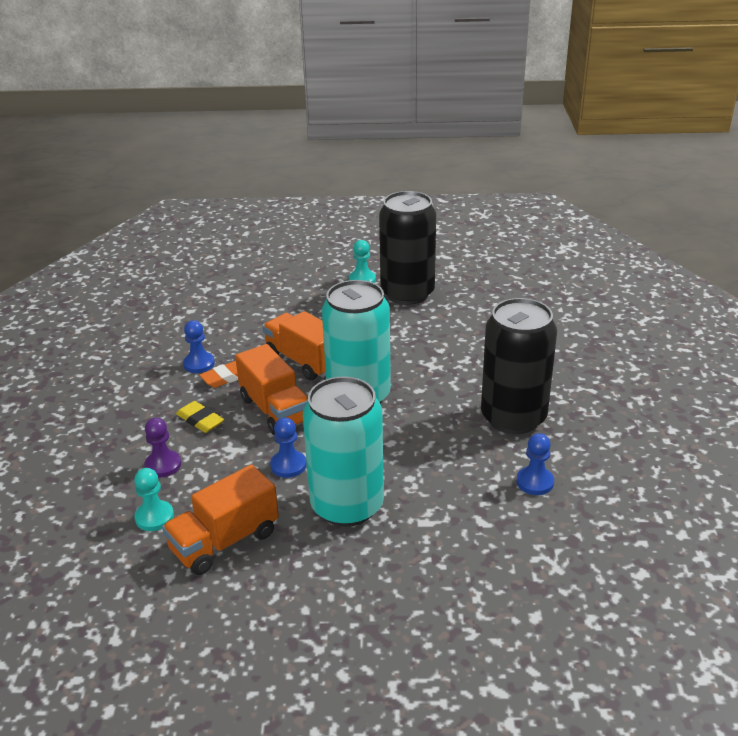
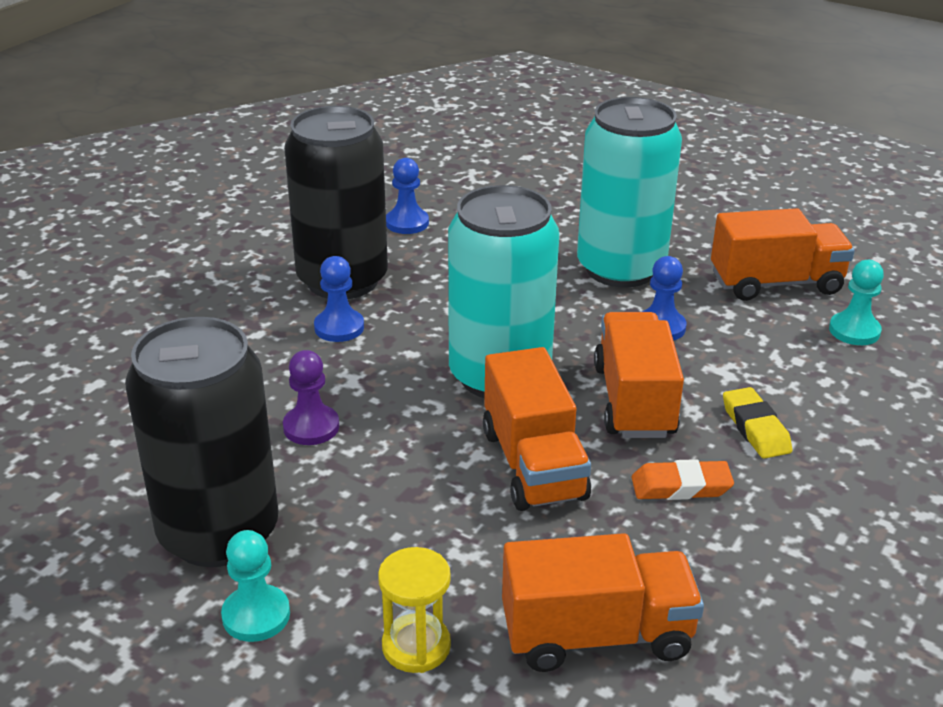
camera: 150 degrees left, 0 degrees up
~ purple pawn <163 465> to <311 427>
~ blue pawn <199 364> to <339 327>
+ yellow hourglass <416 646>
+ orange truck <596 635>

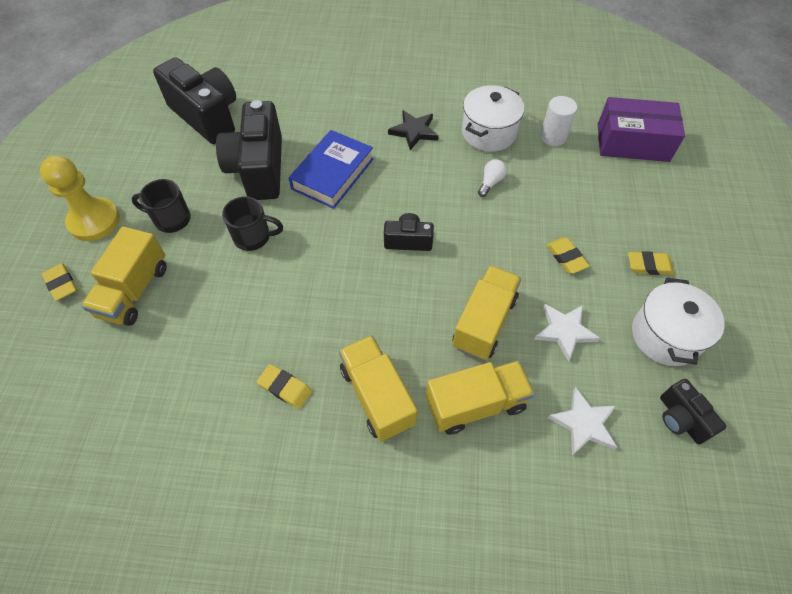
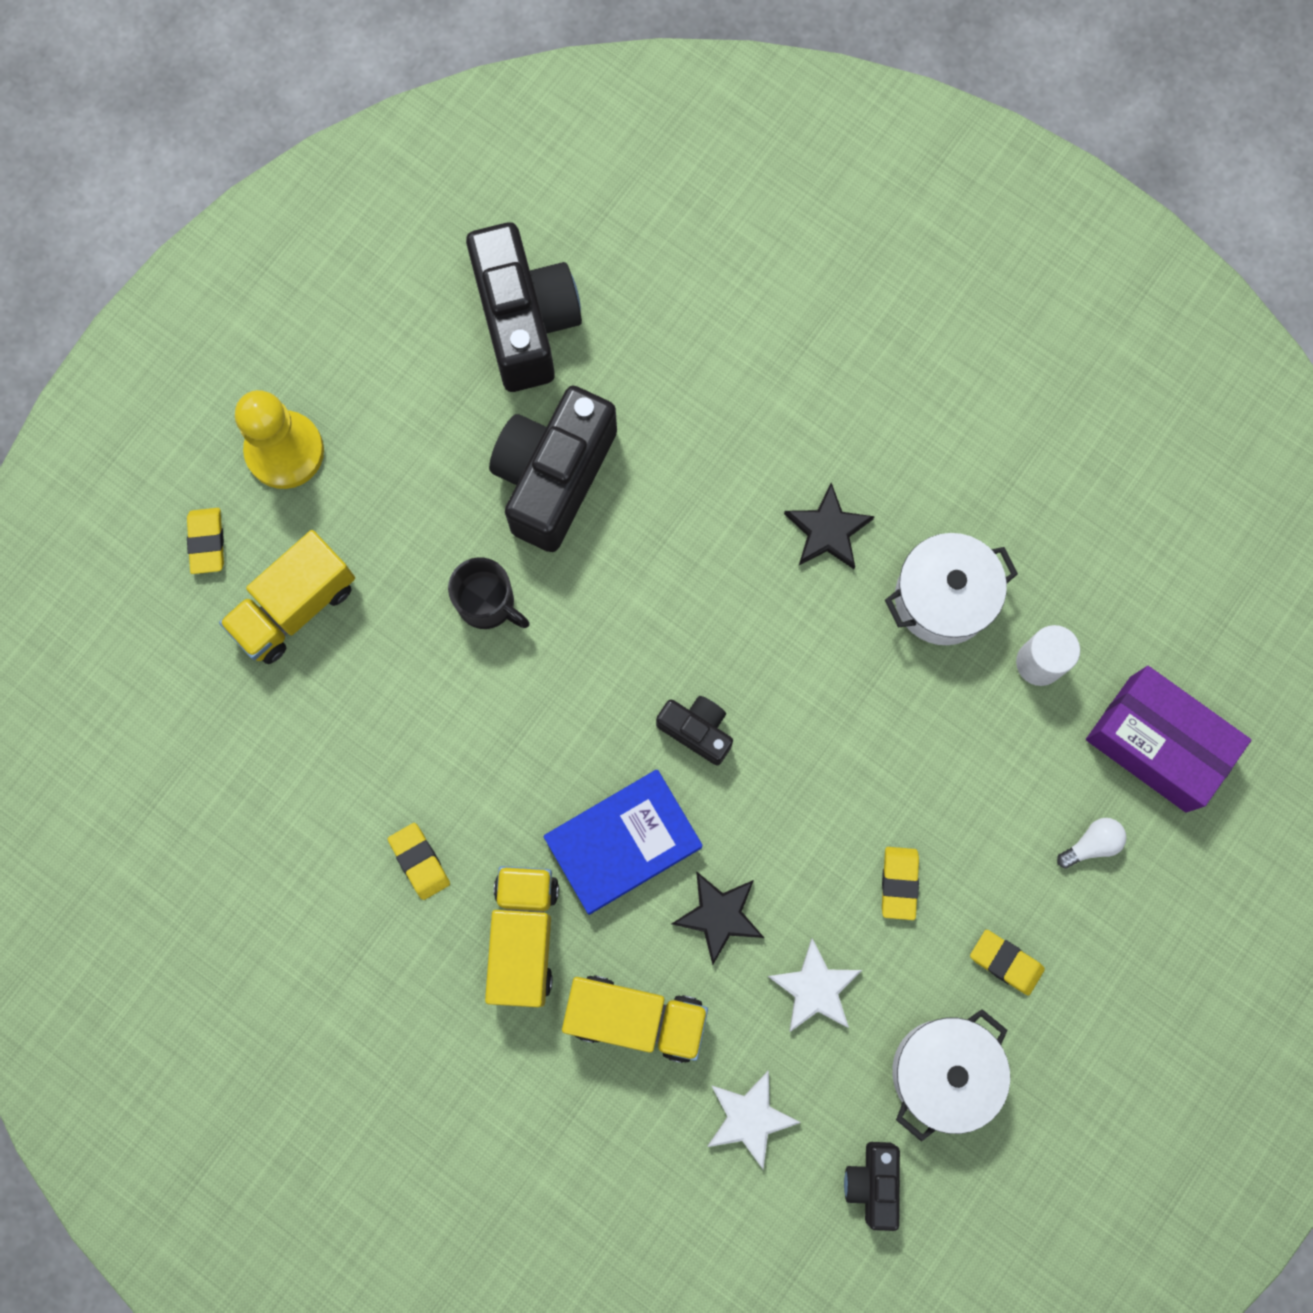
camera: 30 degrees right, 20 degrees up
~ blue book <332 174> to <623 842>
~ yellow truck <484 322> to black star <719 915>
~ white light bulb <490 182> to <1091 844>
- black mug <171 219>

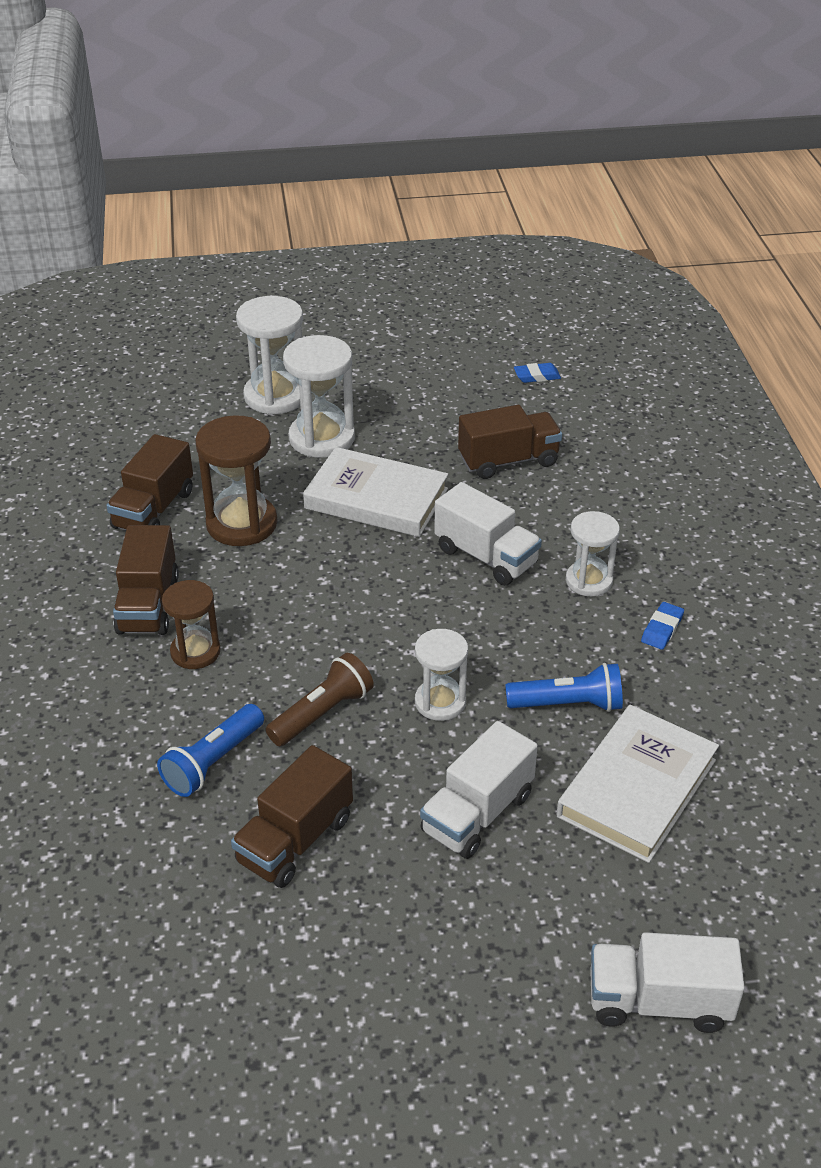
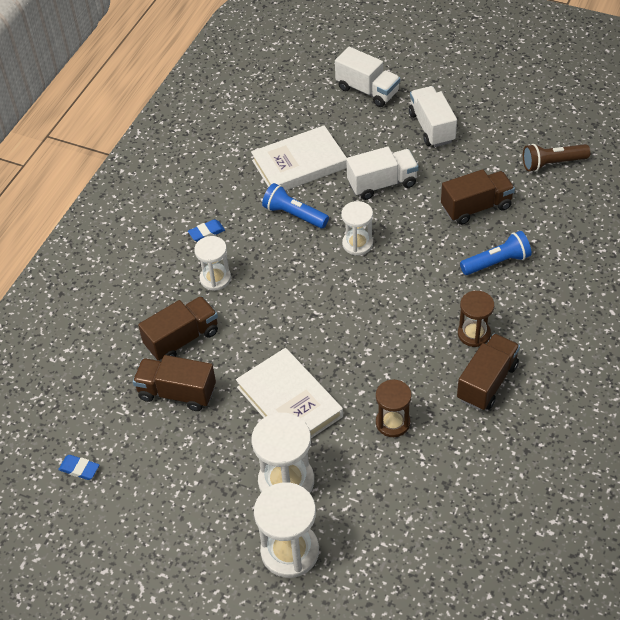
camera: 145 degrees left, 10 degrees up
~ brown truck <153 510> to <182 339>
~ brown hourglass <242 524> = <392 423> x0.63
~ white truck <486 557> to <431 127>
~ brown flashlight <322 713> to <552 163>

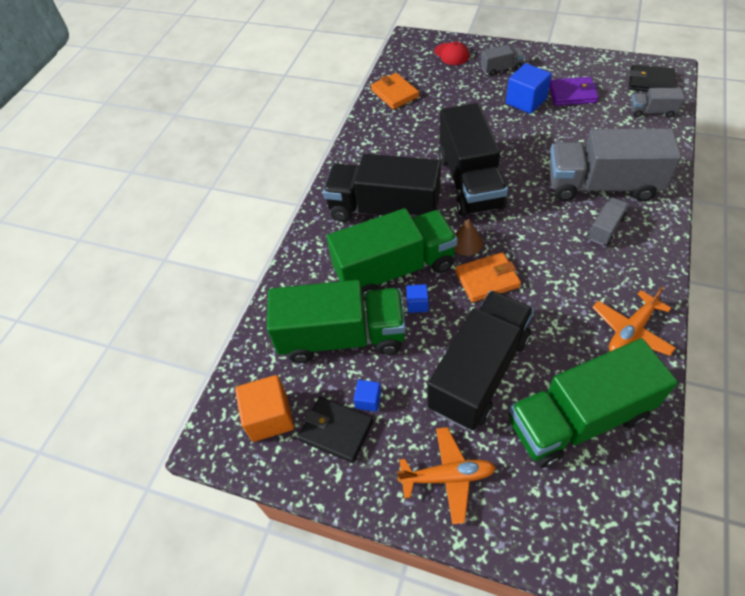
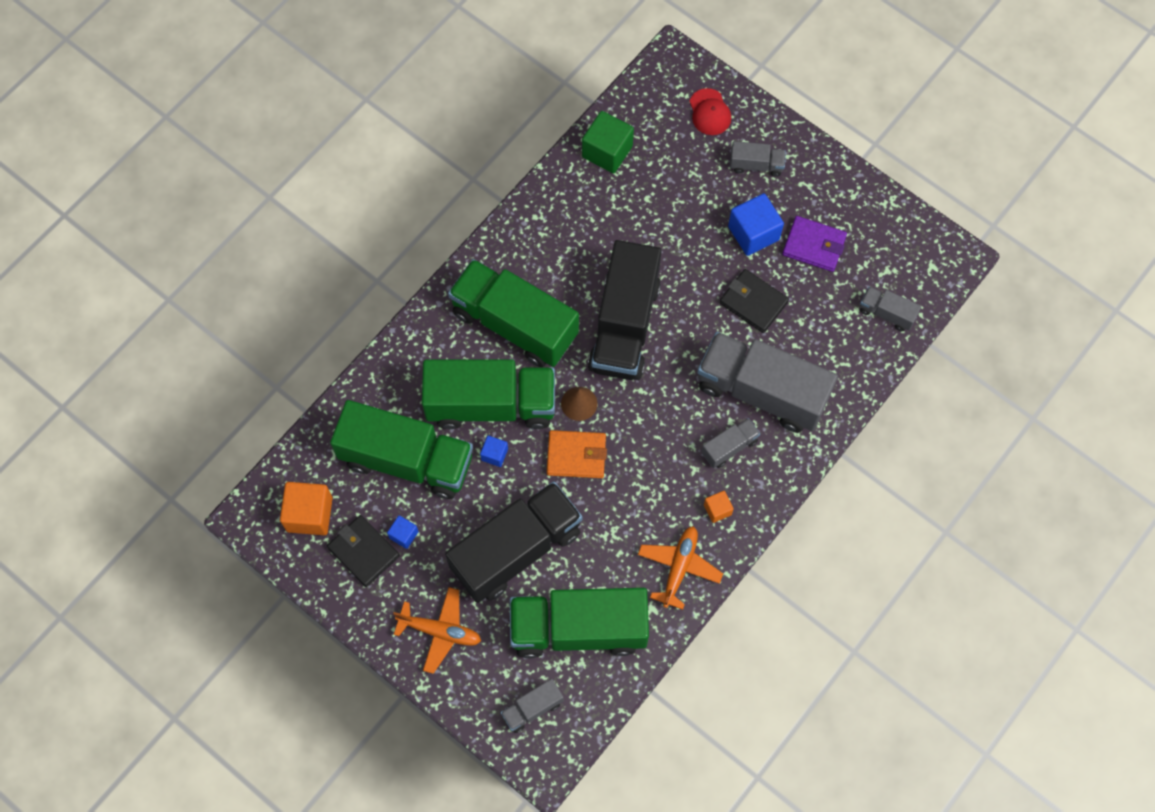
camera: 15 degrees right, 15 degrees up
~ black truck <384 210> to green truck <514 324>
+ grey truck <532 708>
~ orange wallet <394 93> to green cube <607 151>
~ orange plane <631 330> = <679 567> 135 degrees clockwise
+ orange cube <717 509>
~ black wallet <650 82> to <753 302>

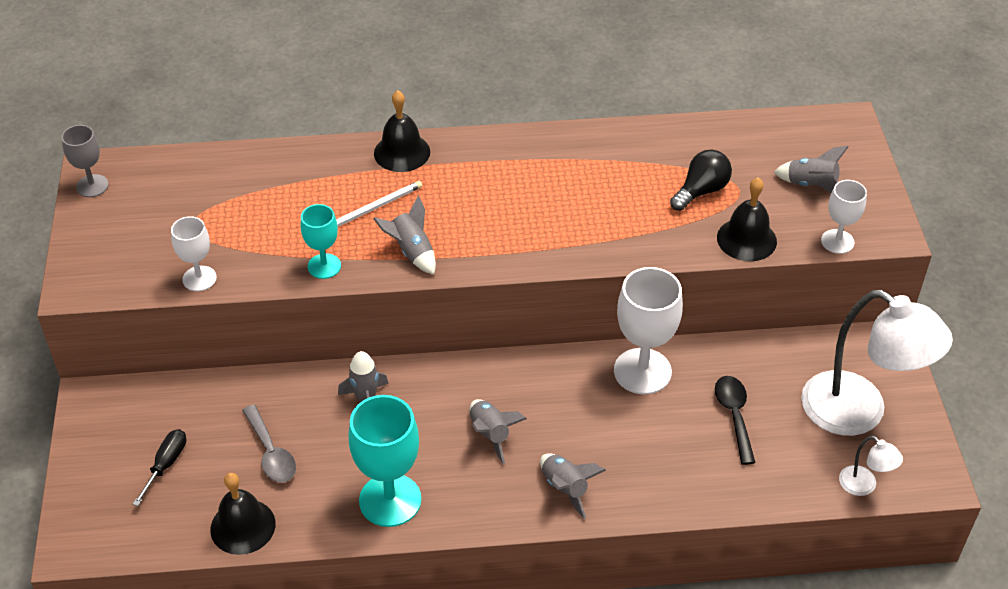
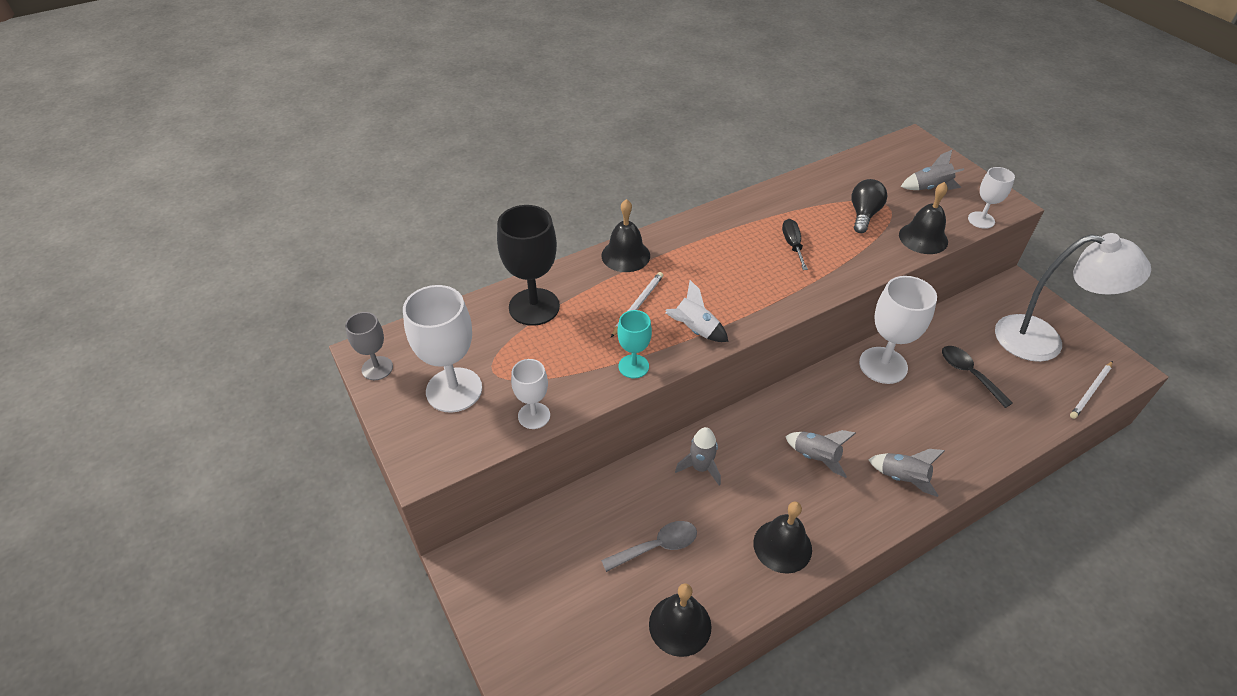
camera: 25 degrees left, 0 degrees up
+ white goblet <454 390>
+ black goblet <534 307>
~ grey spoon <271 453> = <657 546> 60 degrees counterclockwise
~ grey rocket <411 251> to white rocket <694 330>
~ turquoise goblet <390 500> to black bell <782 546>
~ black screwdriver <166 464> to <792 245>
~ white lamp <864 486> to white pencil <1091 391>

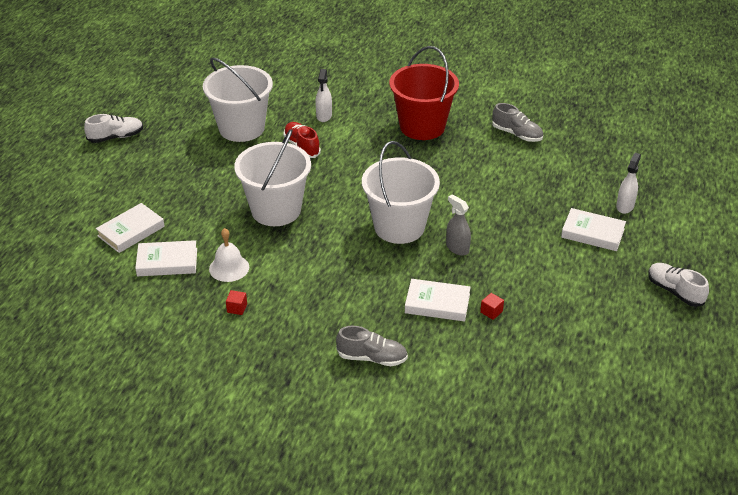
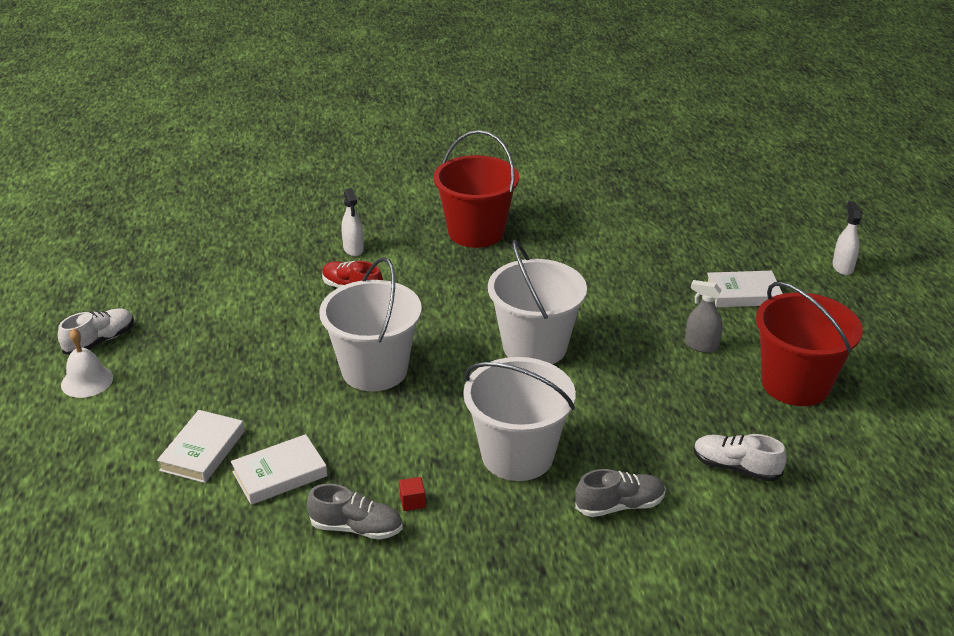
camera: 25 degrees left, 5 degrees down
~ white bell <229 268> to <87 381>
~ grey shoe <517 134> to <356 528>
~ white bucket <241 128> to <517 455>
~ grey spray bottle <457 248> to <701 346>
~ white shoe <675 291> to <735 467>
+ red bucket <795 384>
~ white spray bottle <625 206> to <842 267>
- white book <437 304>
- red cube <491 312>

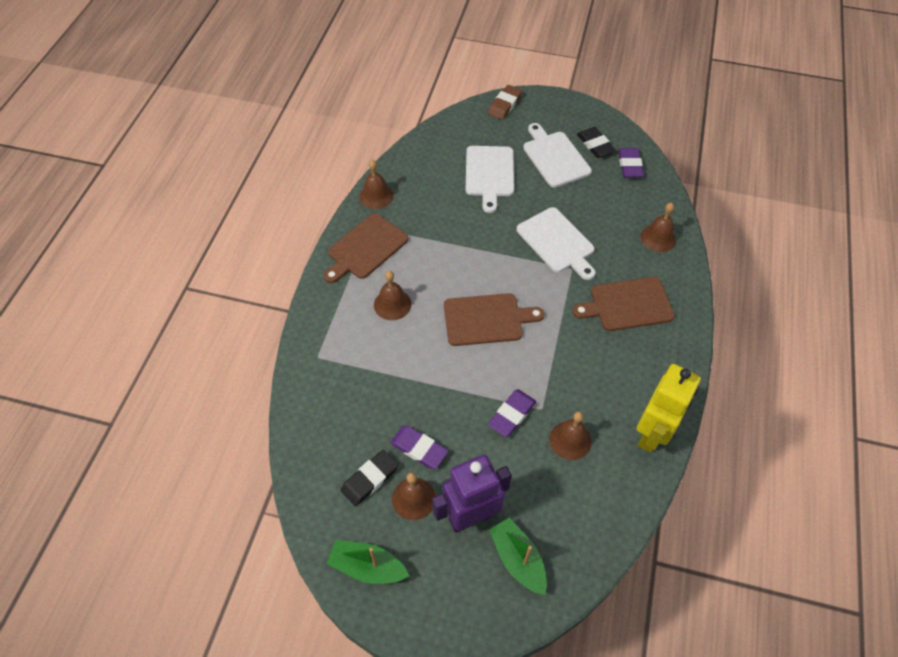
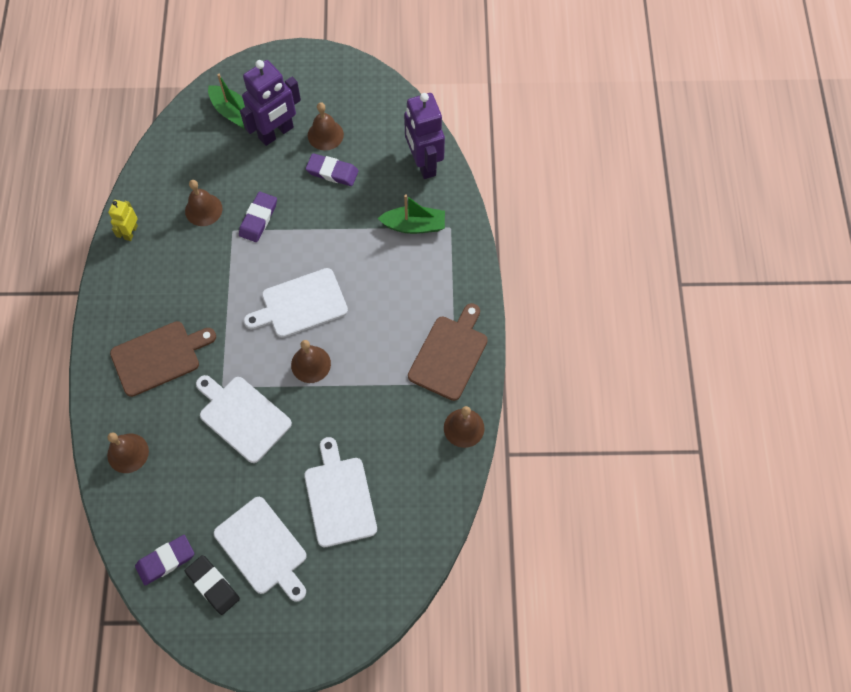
camera: 165 degrees right, 10 degrees up
~ yellow robot <652 434> = <131 232> x0.52
~ purple eraser <629 165> = <165 560> 75 degrees clockwise
~ brown cutting board <487 319> to white cutting board <300 304>
~ brown bell <392 304> to <311 364>
~ green boat <367 567> to <414 225>
+ purple robot <423 163>
- black eraser <370 479>
- brown eraser <504 105>

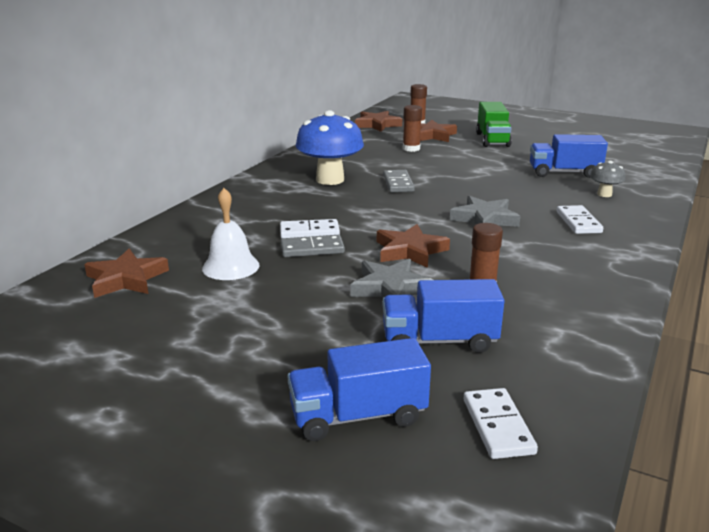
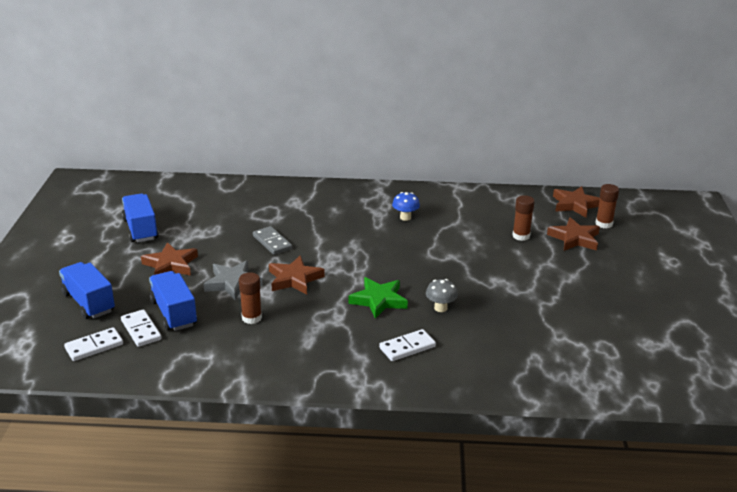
camera: 65 degrees right, 5 degrees up
~ white domino <309 232> to <141 330>
~ blue truck <564 173> to <140 229>
~ brown star <126 279> to <170 265>
~ grey star <484 219> to green star <378 300>
~ blue mushroom <330 180> = <405 217> x0.48
~ grey mushroom <604 194> to <440 308>
- white bell <230 266>
- grey domino <398 183>
- green truck <492 140>

